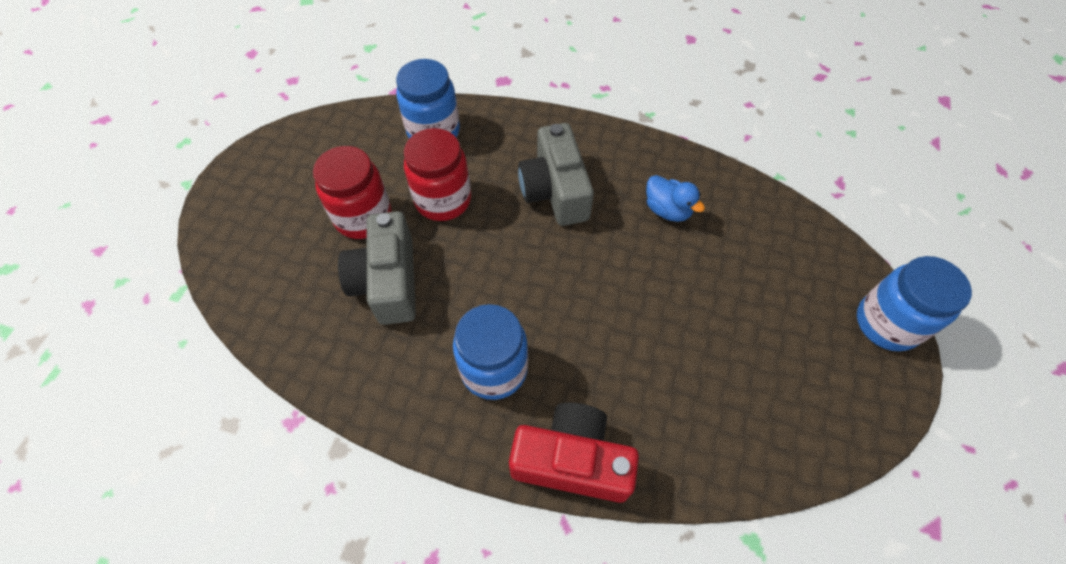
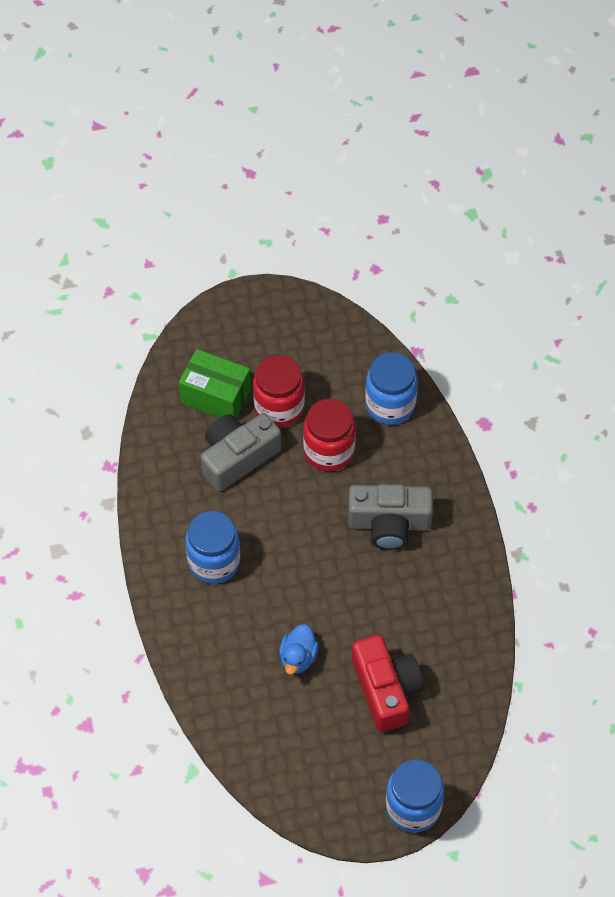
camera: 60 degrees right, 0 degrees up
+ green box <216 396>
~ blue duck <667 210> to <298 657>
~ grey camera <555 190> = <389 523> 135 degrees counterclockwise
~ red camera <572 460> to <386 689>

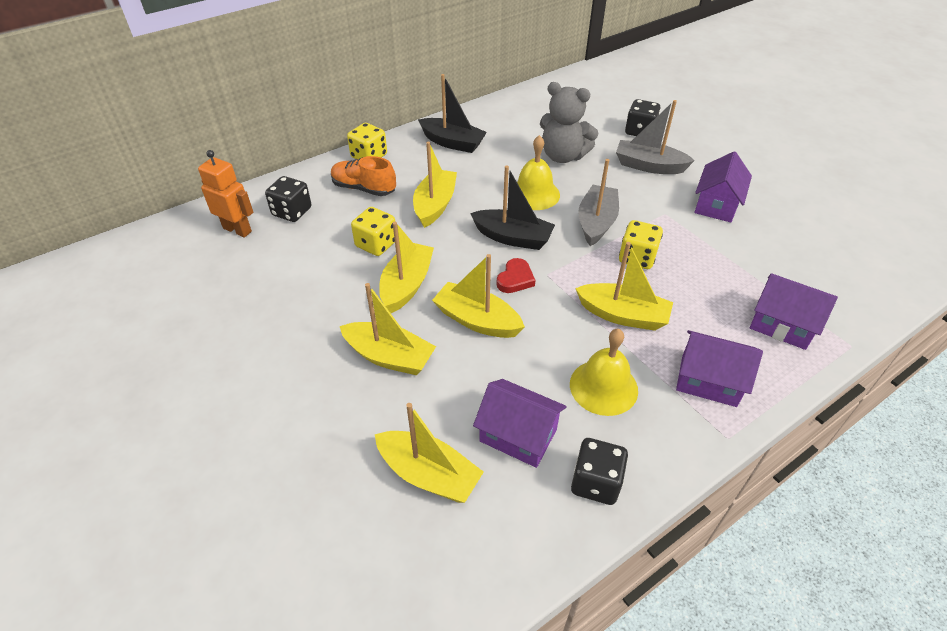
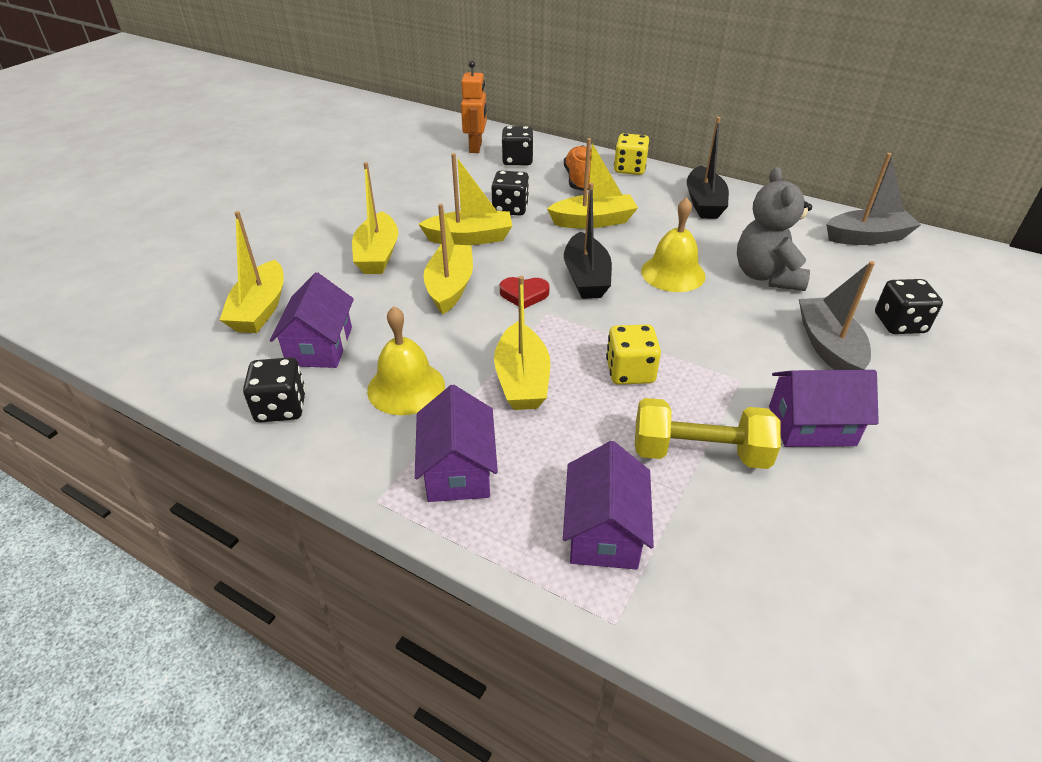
camera: 65 degrees right, 5 degrees down
~ yellow dice <376 244> to black dice <510 208>
+ yellow dumbbell <699 453>
~ grey boat <596 222> to <867 237>

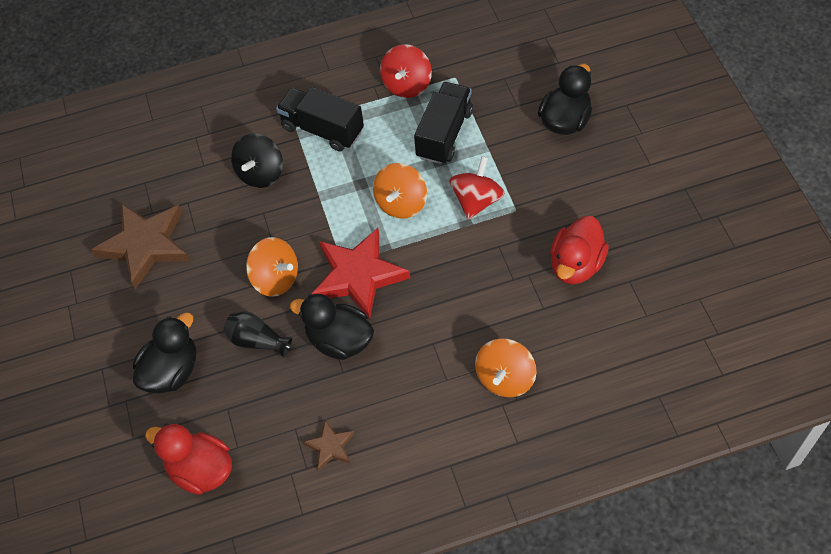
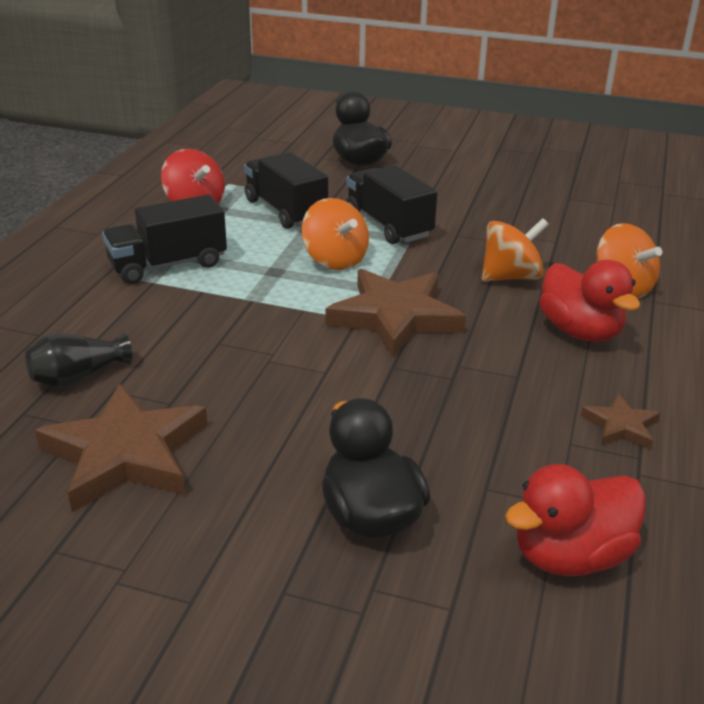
camera: 60 degrees left, 25 degrees down
~ black vase <257 341> to <78 377>
~ red star <358 275> to brown star <395 317>
~ red spinning top <476 201> to black truck <388 225>
~ orange spinning top <275 278> to <510 277>
~ red duck <576 265> to <580 331>
- black spinning top <261 173>
- black duck <339 340>

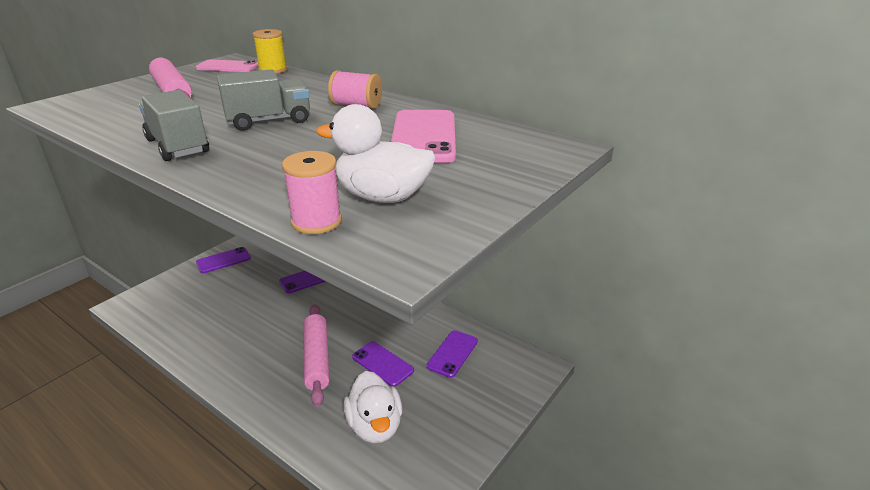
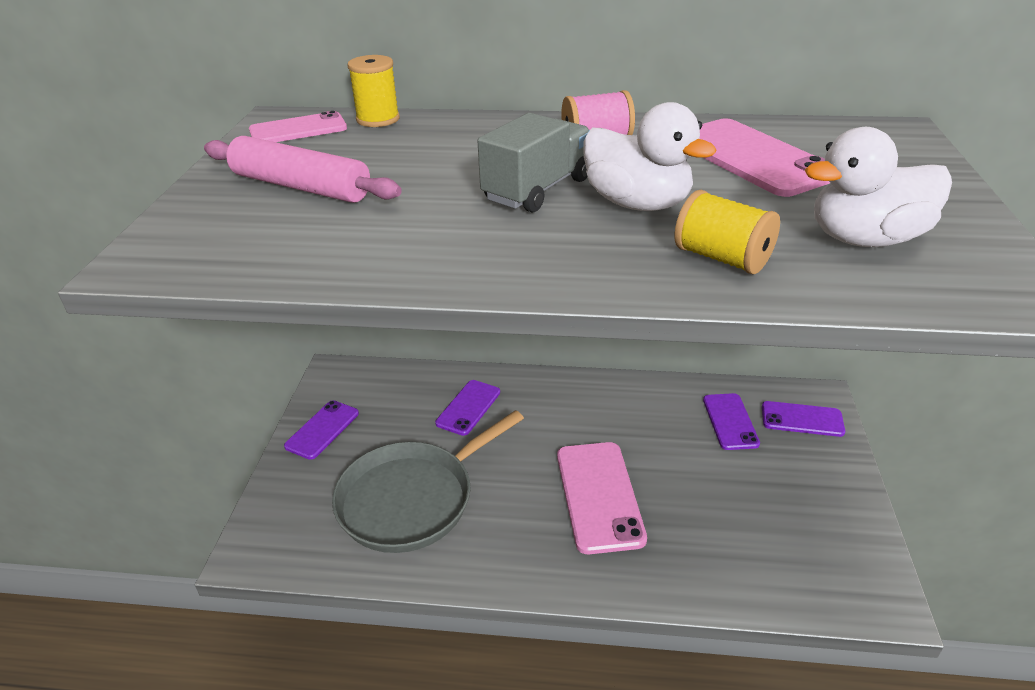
camera: 30 degrees left, 5 degrees up
+ grey pan <411 499>
~ pink rolling pin <317 359> to pink phone <599 496>
~ white duck <375 426> to <637 204>
+ yellow spool <722 258>
~ purple phone <382 364> to <802 419>
- grey truck <177 146>
- pink spool <316 222>

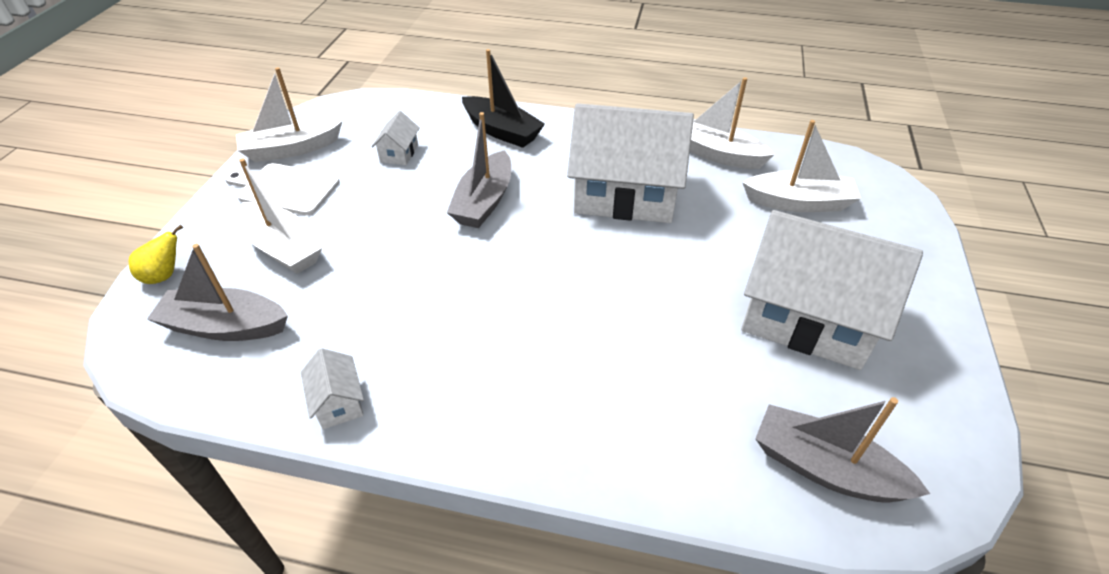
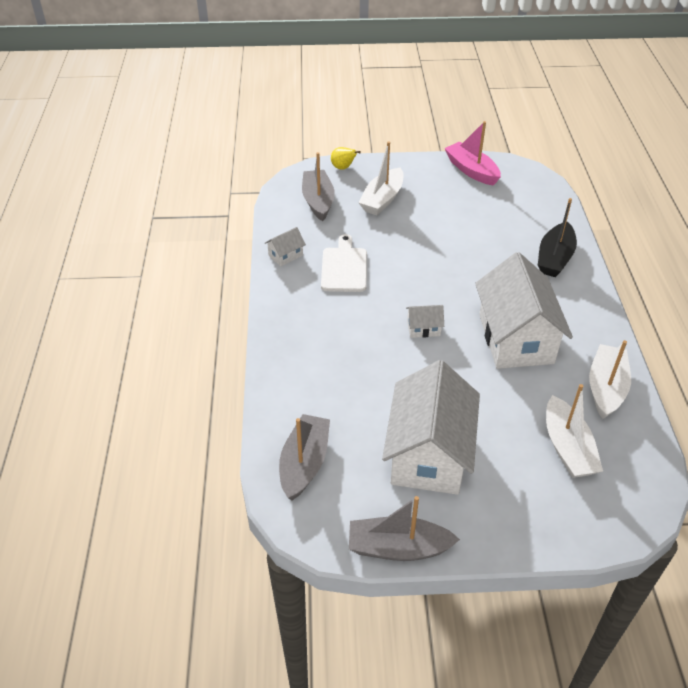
camera: 75 degrees right, 0 degrees up
~ white cutting board <285 189> to <344 267>
~ grey boat <484 201> to <398 548>
~ white house <399 153> to <423 328>
~ white boat <291 149> to pink boat <471 170>

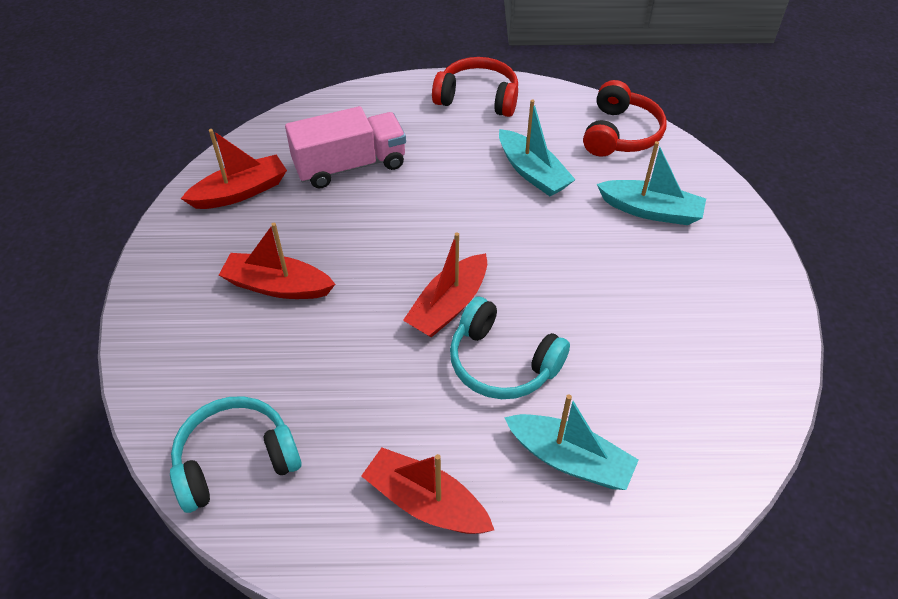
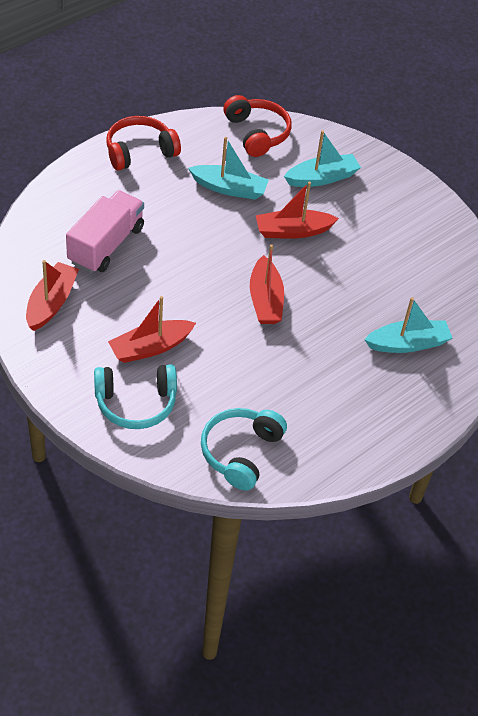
camera: 45 degrees left, 0 degrees up
~ turquoise headphones <502 362> to <136 403>
~ red boat <426 502> to <292 231>

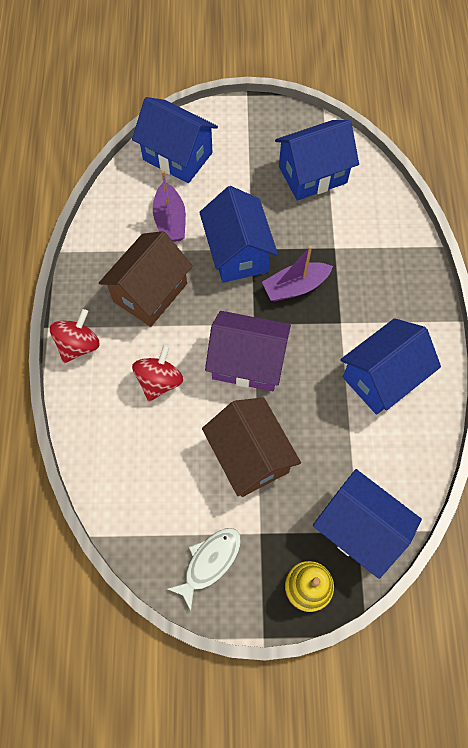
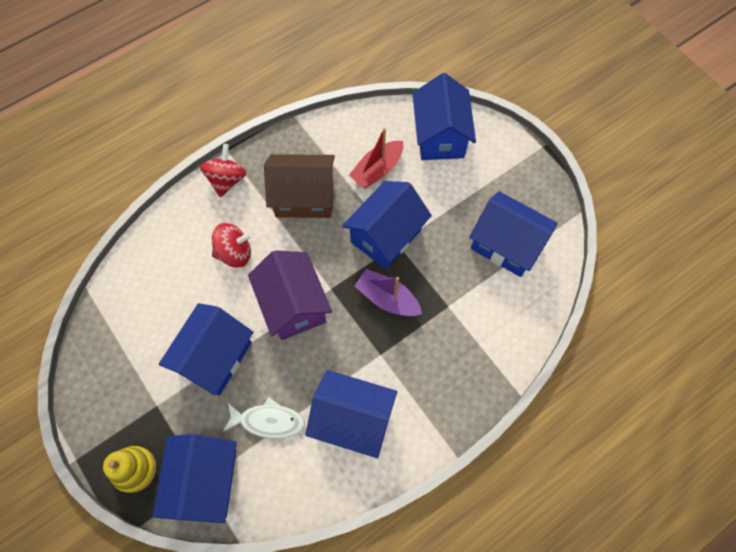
camera: 55 degrees right, 0 degrees up
~ brown house <250 456> to blue house <215 357>
~ red spinning top <79 345> = <227 180> 75 degrees counterclockwise
~ white fish <209 562> to <268 421>
~ purple boat <170 221> to red boat <377 170>

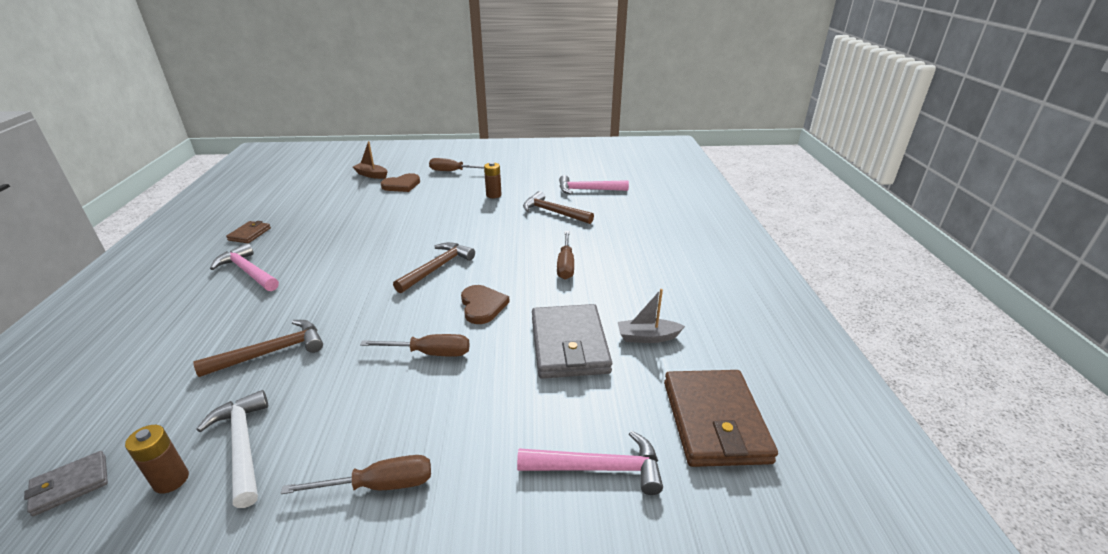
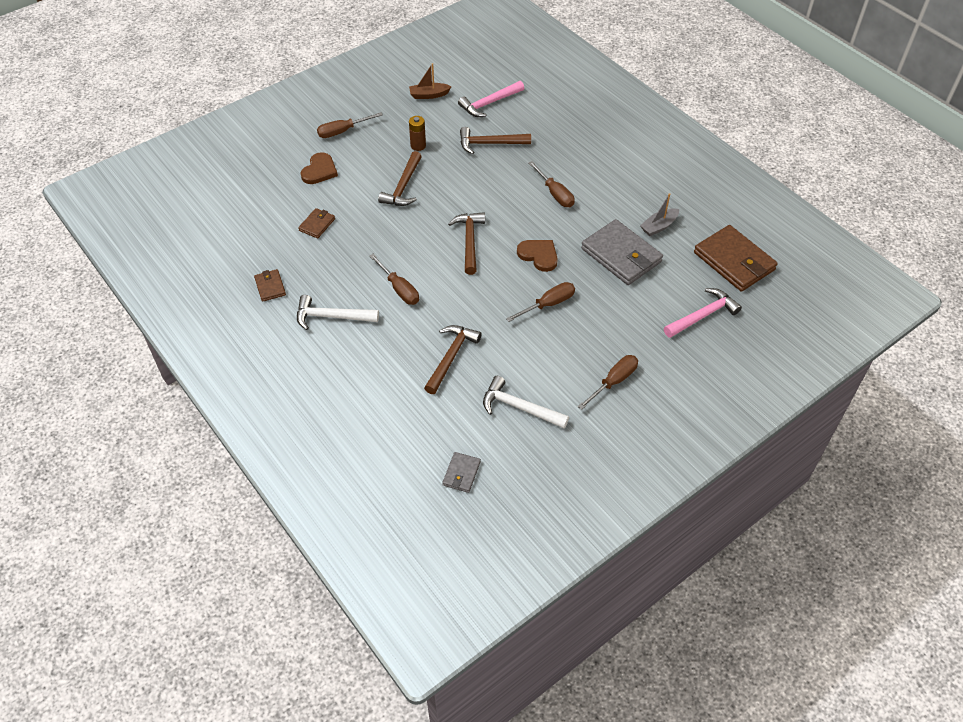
camera: 35 degrees left, 20 degrees up
~ pink hammer <248 272> to white hammer <332 317>
+ brown wallet <317 225>
+ brown screwdriver <399 289>
+ brown hammer <403 186>
~ brown boat <371 175> to <429 95>
- brown battery <171 480>

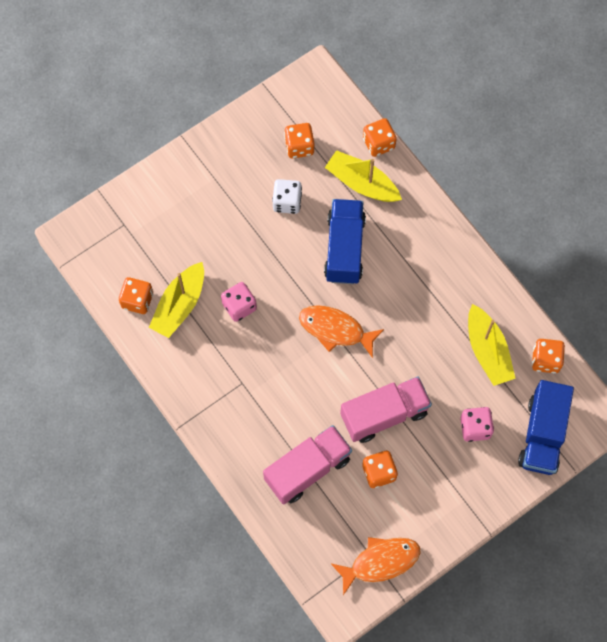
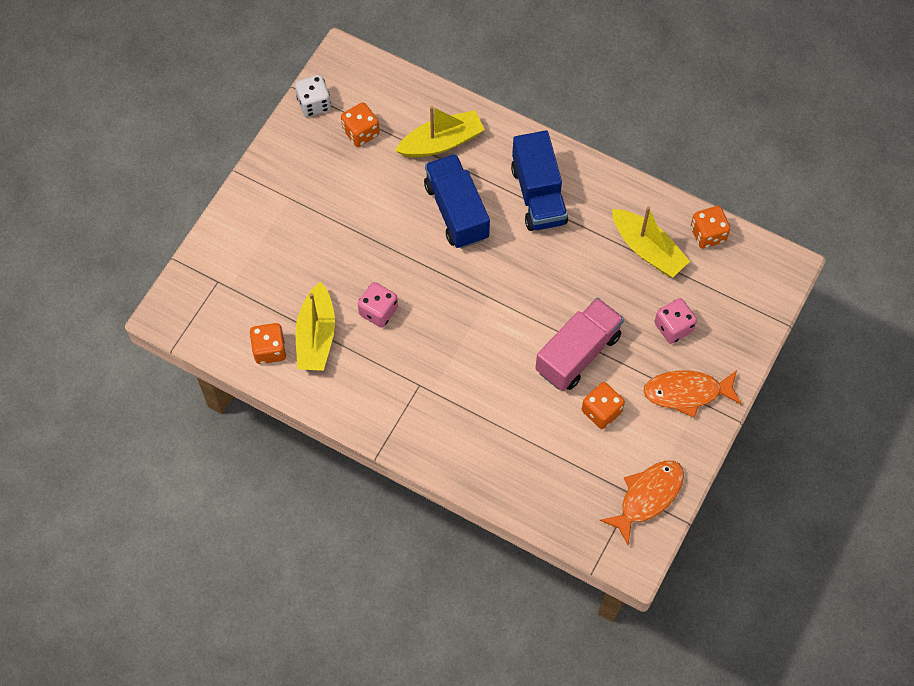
camera: 25 degrees left, 5 degrees down
~ white dice <287 202> to <314 104>
~ yellow boat <362 183> = <442 142> 150 degrees clockwise
~ blue truck <542 434> to <538 195>
~ orange fish <335 330> to <687 392>
- pink truck <307 469>
- orange dice <378 143>

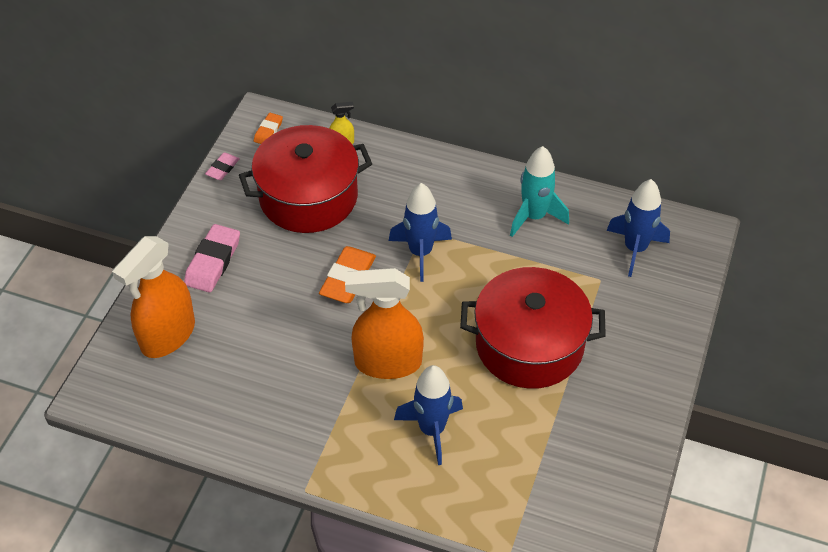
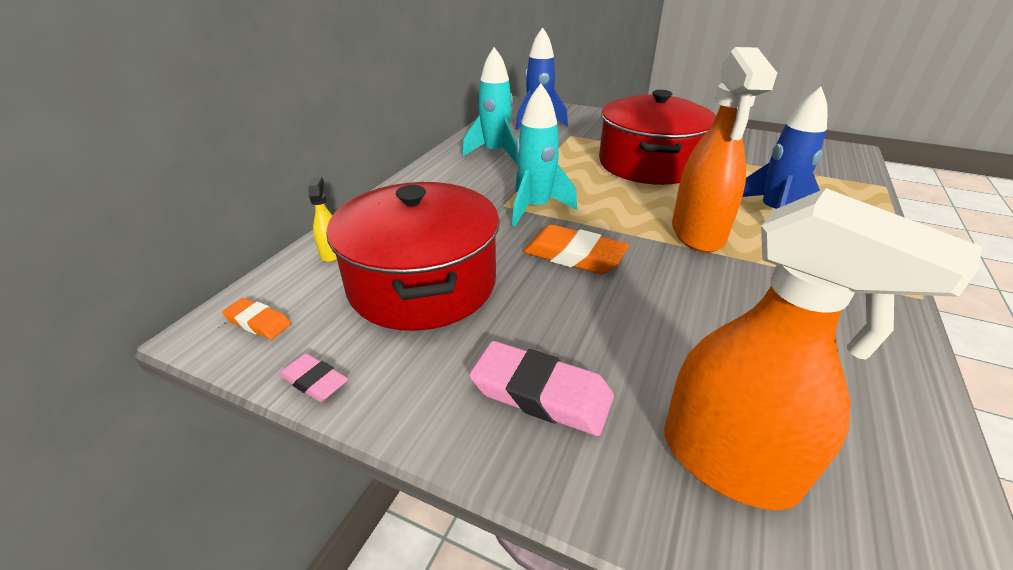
camera: 85 degrees left, 15 degrees down
~ blue rocket <420 253> to turquoise rocket <535 208>

